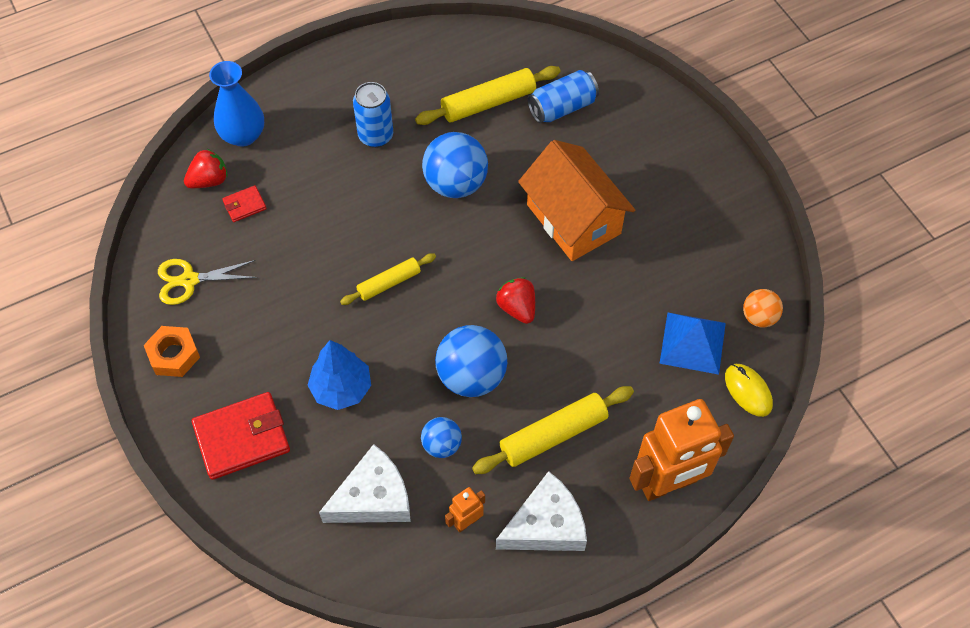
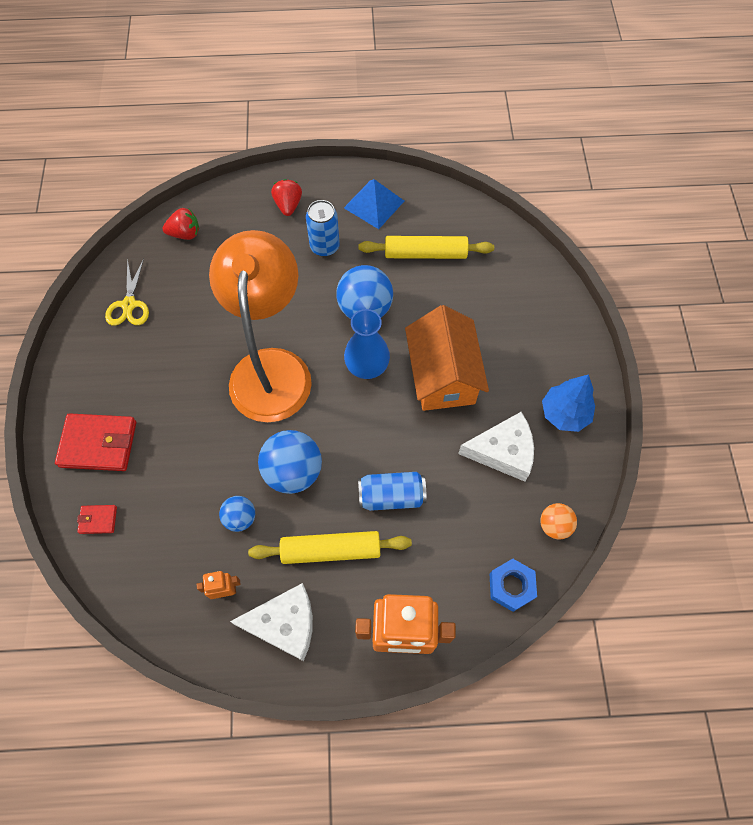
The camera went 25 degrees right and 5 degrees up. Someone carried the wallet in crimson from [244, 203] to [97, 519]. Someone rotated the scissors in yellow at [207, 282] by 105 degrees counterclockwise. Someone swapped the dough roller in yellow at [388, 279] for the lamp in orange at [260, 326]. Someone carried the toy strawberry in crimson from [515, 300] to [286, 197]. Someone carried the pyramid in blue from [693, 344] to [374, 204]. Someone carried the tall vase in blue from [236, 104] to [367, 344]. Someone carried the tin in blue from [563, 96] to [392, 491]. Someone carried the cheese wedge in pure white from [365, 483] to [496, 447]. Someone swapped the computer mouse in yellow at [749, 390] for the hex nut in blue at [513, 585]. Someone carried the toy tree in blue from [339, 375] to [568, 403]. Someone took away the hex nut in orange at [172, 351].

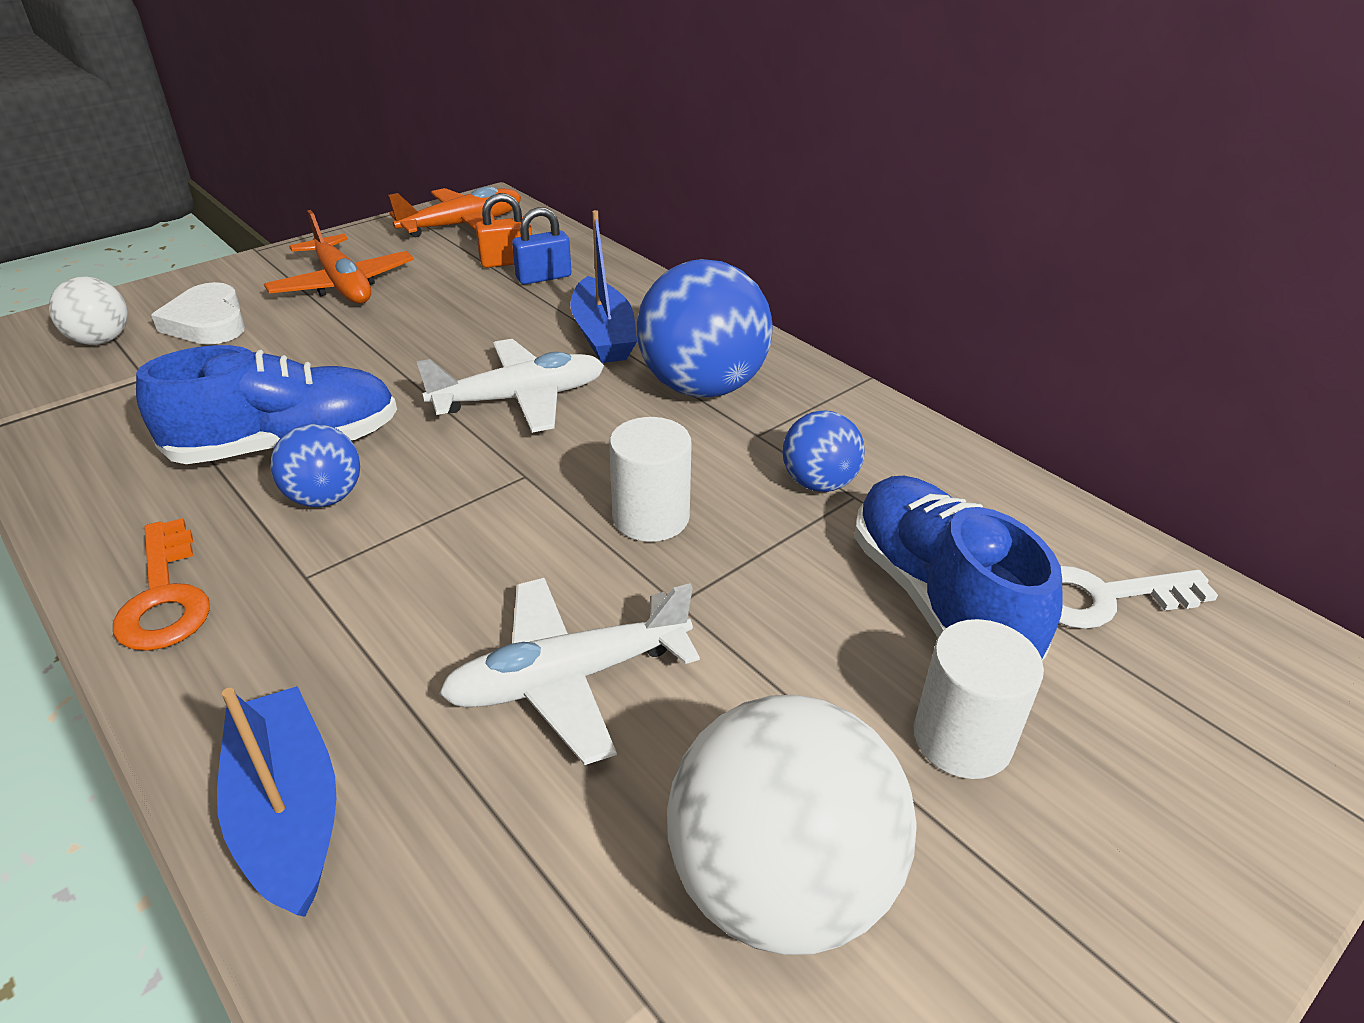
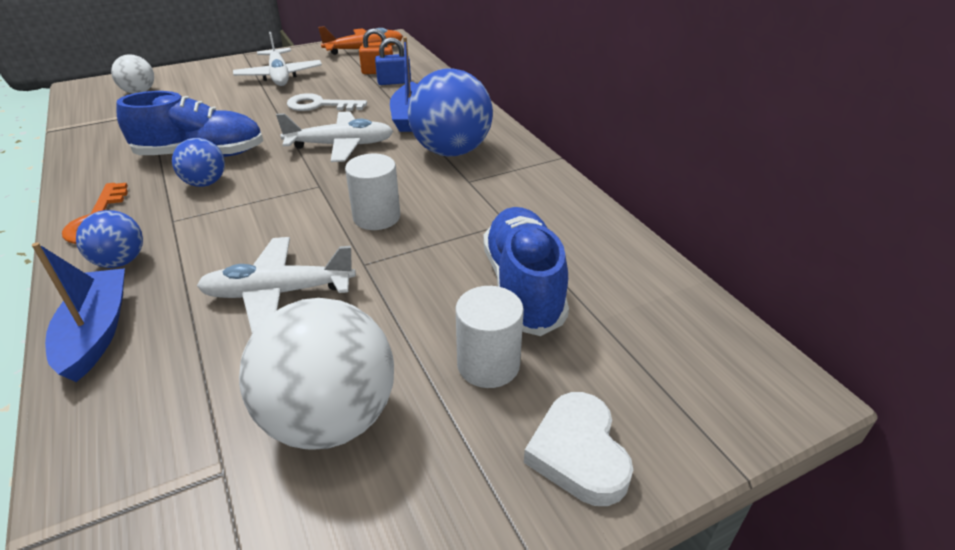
The camera went 15 degrees right and 0 degrees up. Someone carried the play ball in blue from [823, 451] to [109, 239]. Someone repainted the toy plane in orange at [339, 257], which became the toy plane in pure white at [277, 59]. Someone carried the door key in pure white from [1138, 597] to [327, 102]. Someone carried the love heart in pure white from [198, 313] to [578, 449].

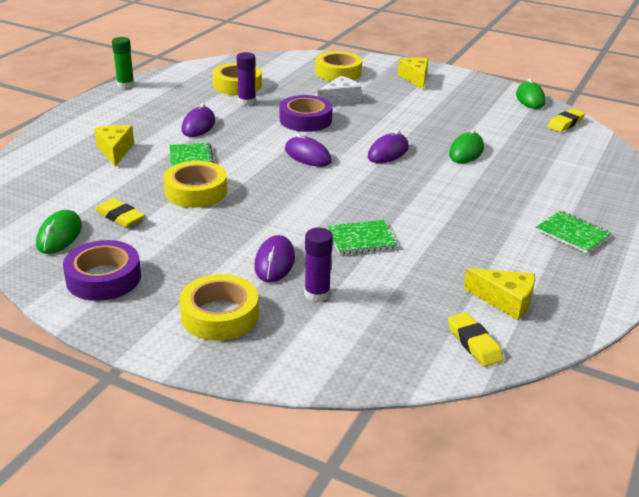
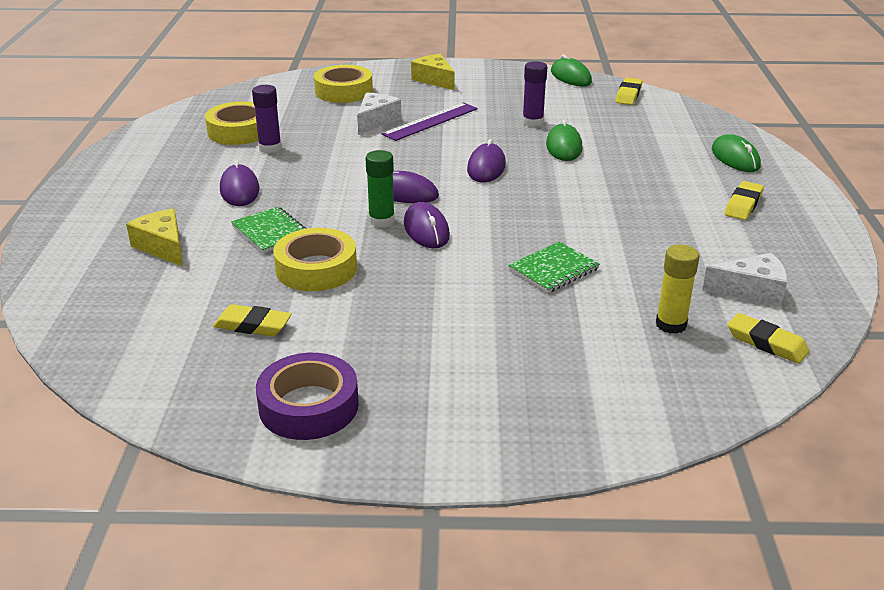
The camera went 25 degrees left and 0 degrees up. Someone carried the glue in leaf-green from [123, 63] to [380, 188]. Someone put down the measuring stick in purple at [430, 121]. Someone carried the computer mouse in purple from [274, 258] to [427, 225]. Someone carried the glue in purple from [318, 265] to [534, 93]. Someone put down the glue in yellow at [677, 289]. Someone repainted the cheese wedge in yellow at [499, 294], which became the cheese wedge in pure white at [744, 279]. Someone carried the computer mouse in leaf-green from [59, 232] to [736, 153]. Someone swapped the notebook in leaf-green at [573, 232] for the eraser in yellow at [744, 200]. Someone took away the roll of tape in yellow at [219, 307]. Someone took away the roll of tape in purple at [306, 113].

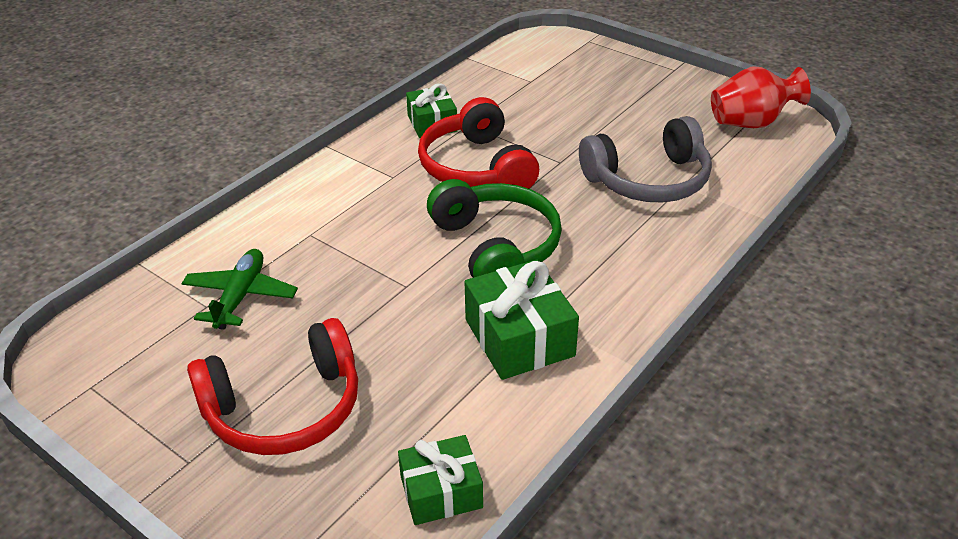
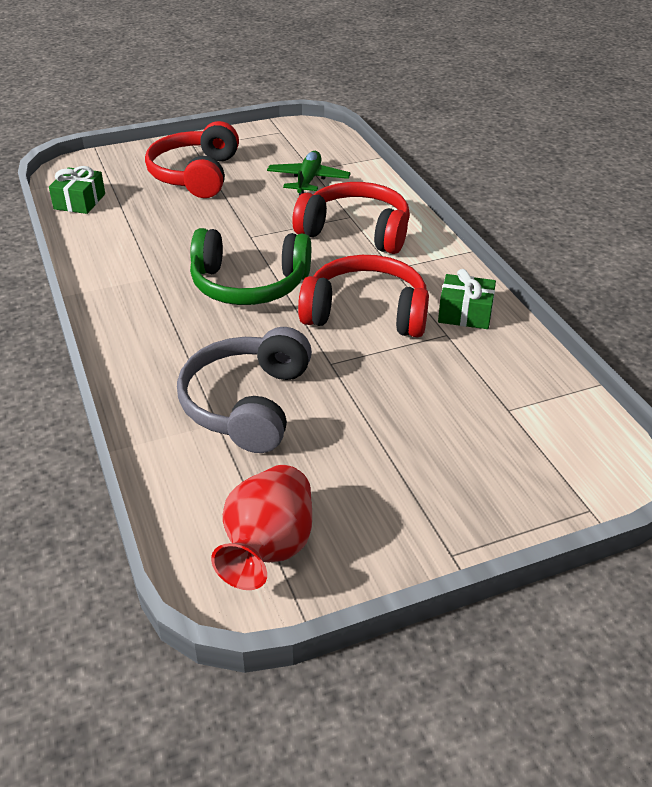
The camera went 120 degrees right and 0 degrees up. Someone rotated the toy plane in leaf-green at [239, 289] by 120 degrees counterclockwise. Someone put down the headphones in crimson at [351, 218]. Someone took away the present in leaf-green at [522, 320].

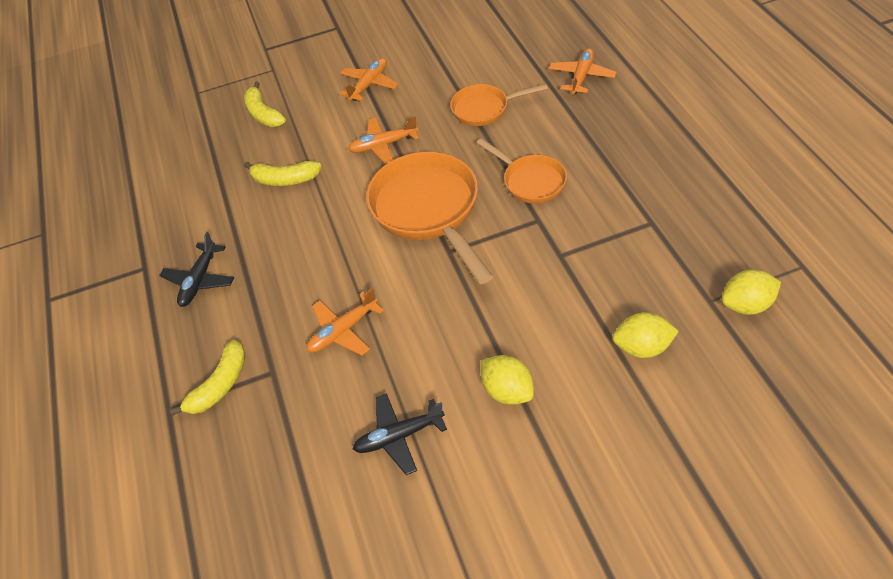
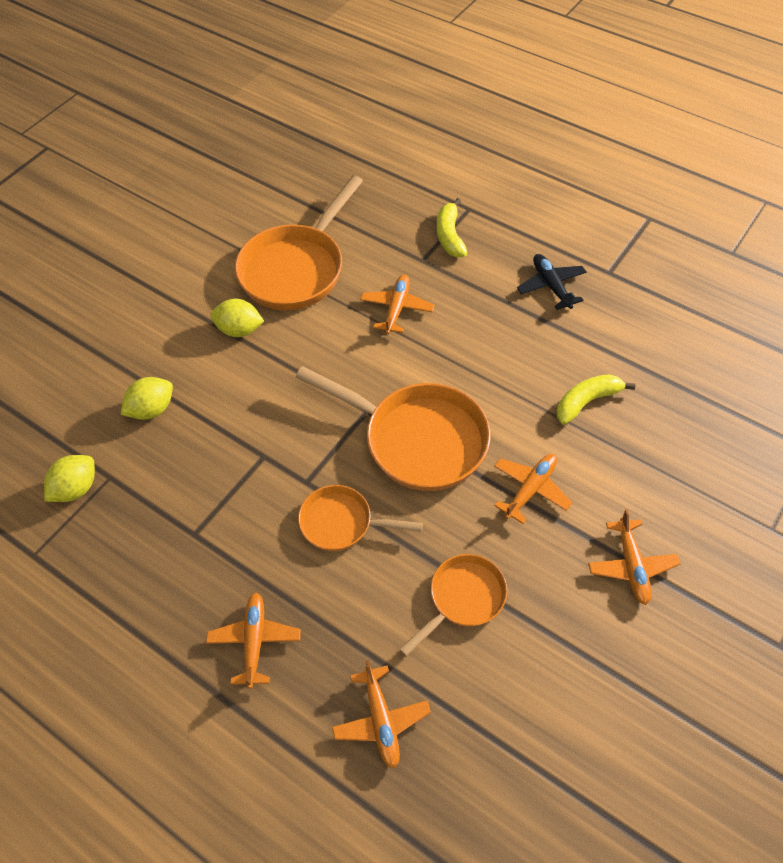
The camera went 140 degrees right and 5 degrees up. Someone put down the toy plane in orange at [253, 641]. Someone swapped the toy plane in black at [400, 434] for the frying pan in orange at [299, 243]. Someone took away the banana in yellow at [265, 104].

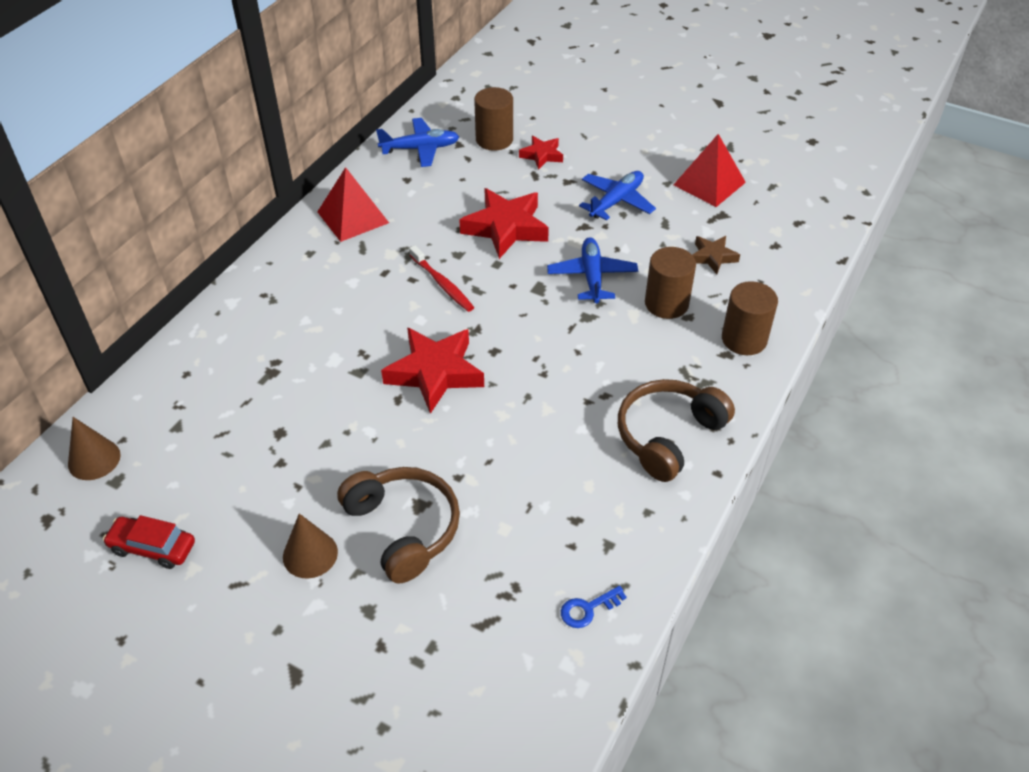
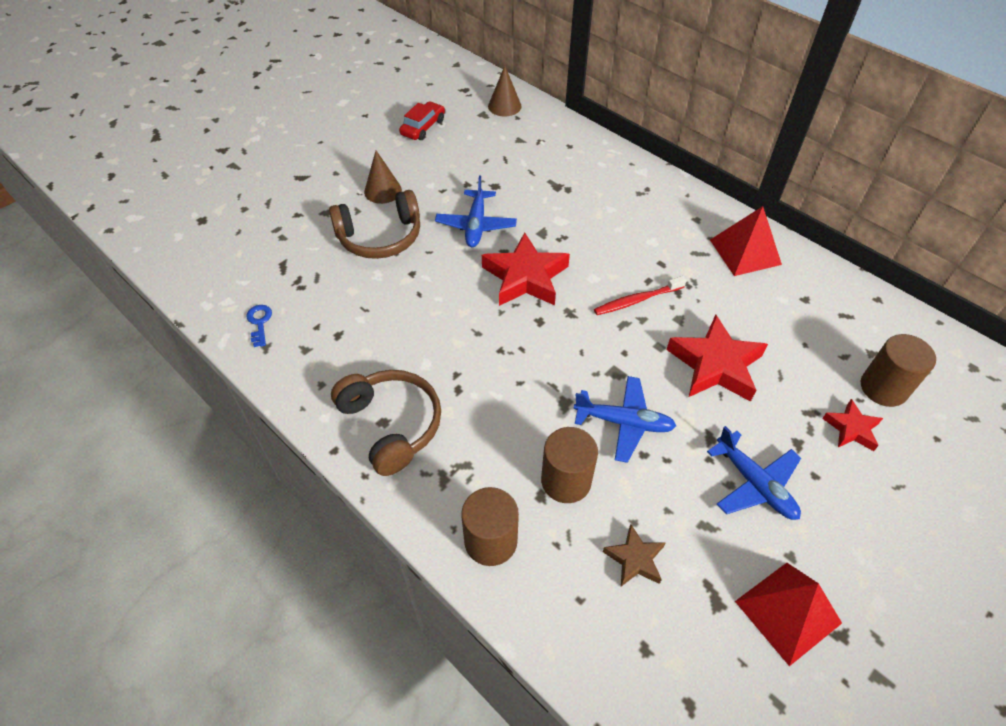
The camera went 105 degrees right and 5 degrees up. Someone carried the toy plane in blue from [417, 142] to [476, 211].

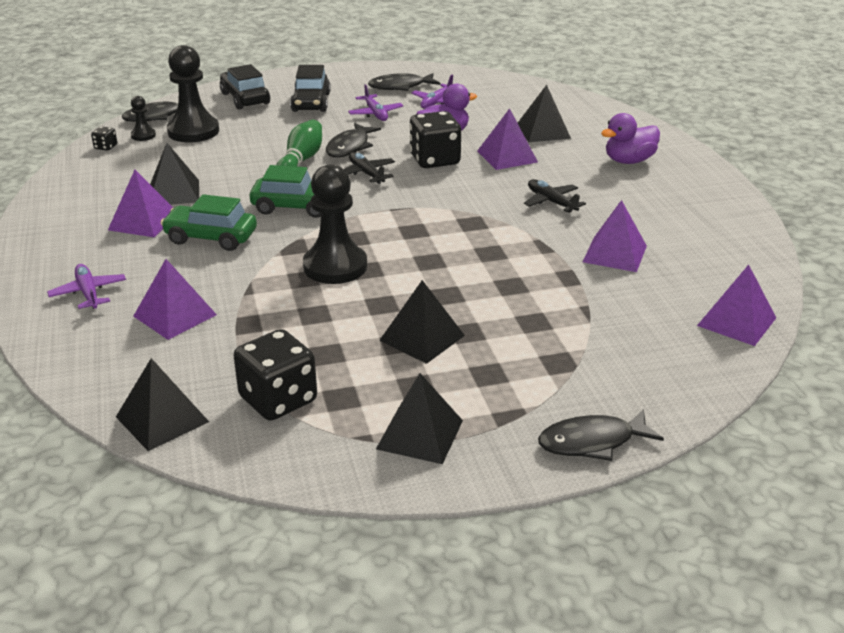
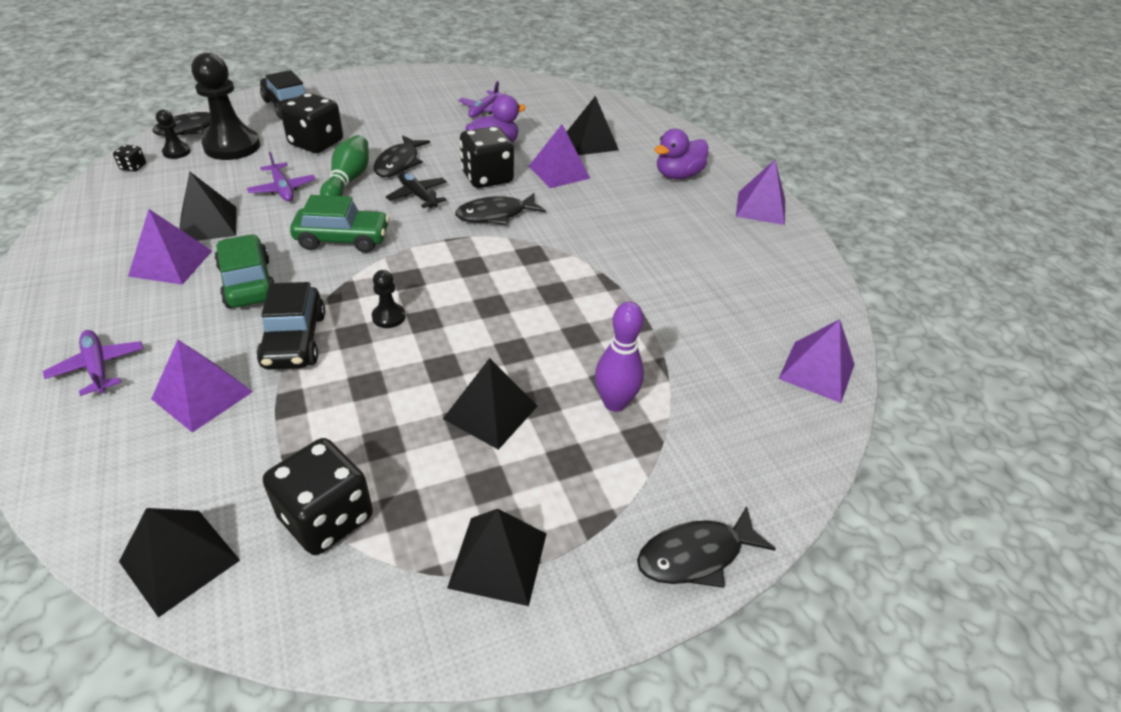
The camera went 10 degrees left and 10 degrees up. Someone rotated the car in leaf-green at [208, 222] by 60 degrees clockwise. Someone carried the toy plane in purple from [375, 102] to [281, 176]. Someone carried the car in black from [310, 88] to [290, 326]. Someone put down the dice in black at [311, 123]. Someone scaled the game pawn in black at [335, 224] by 0.47. Someone carried the toy fish in black from [404, 82] to [500, 209]. Someone put down the bowling pin in purple at [619, 357]. Someone carried the pyramid in purple from [615, 236] to [760, 192]. Someone took away the toy plane in black at [555, 196].

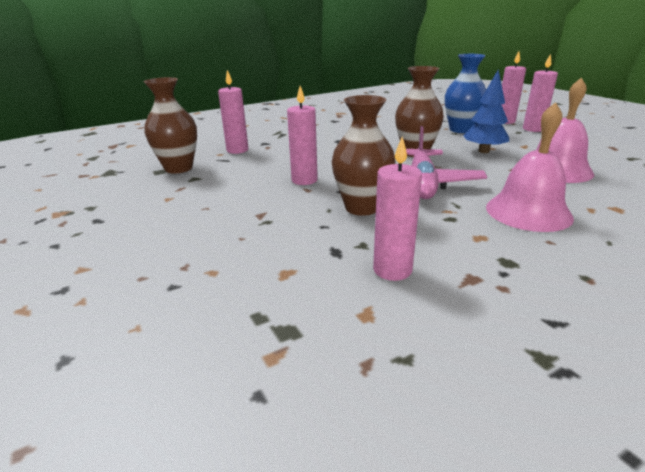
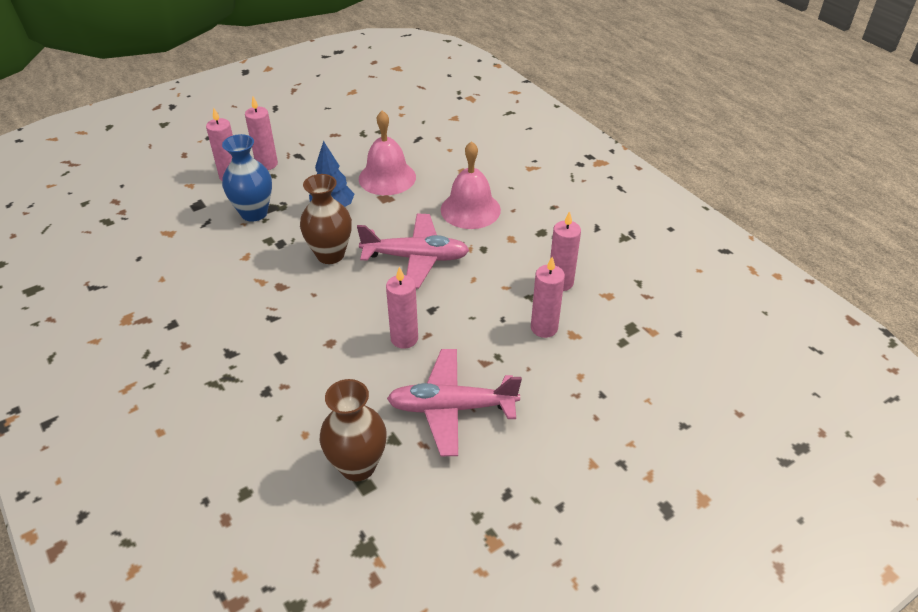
The camera went 95 degrees left and 15 degrees up. Someone put down the toy plane in rosy at [454, 402]. Someone carried the wax candle in rosy from [233, 112] to [548, 297]. Someone took away the tall vase in dark brown at [363, 155].

